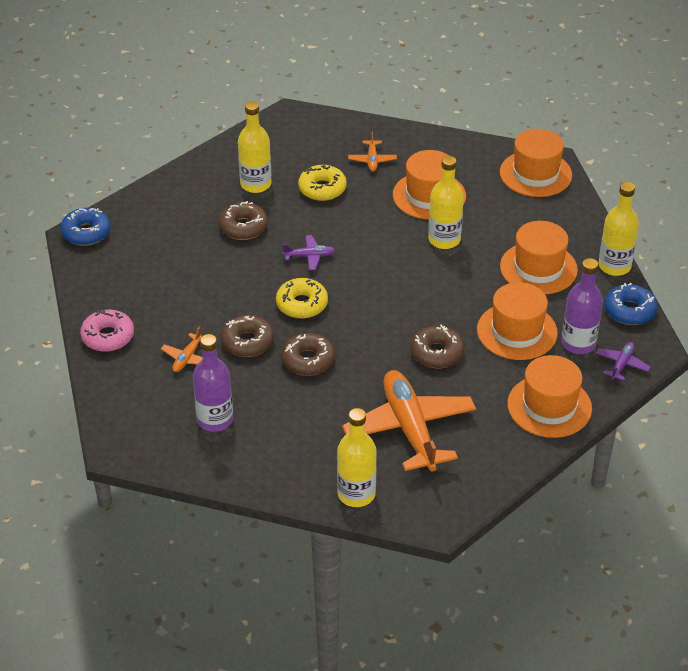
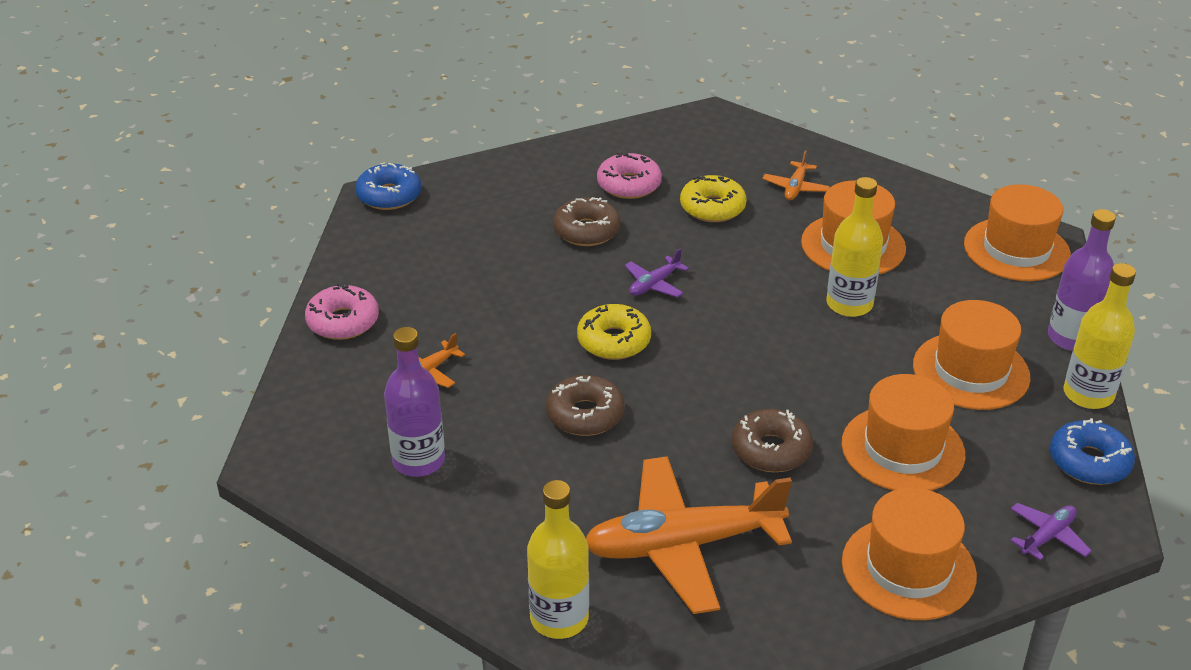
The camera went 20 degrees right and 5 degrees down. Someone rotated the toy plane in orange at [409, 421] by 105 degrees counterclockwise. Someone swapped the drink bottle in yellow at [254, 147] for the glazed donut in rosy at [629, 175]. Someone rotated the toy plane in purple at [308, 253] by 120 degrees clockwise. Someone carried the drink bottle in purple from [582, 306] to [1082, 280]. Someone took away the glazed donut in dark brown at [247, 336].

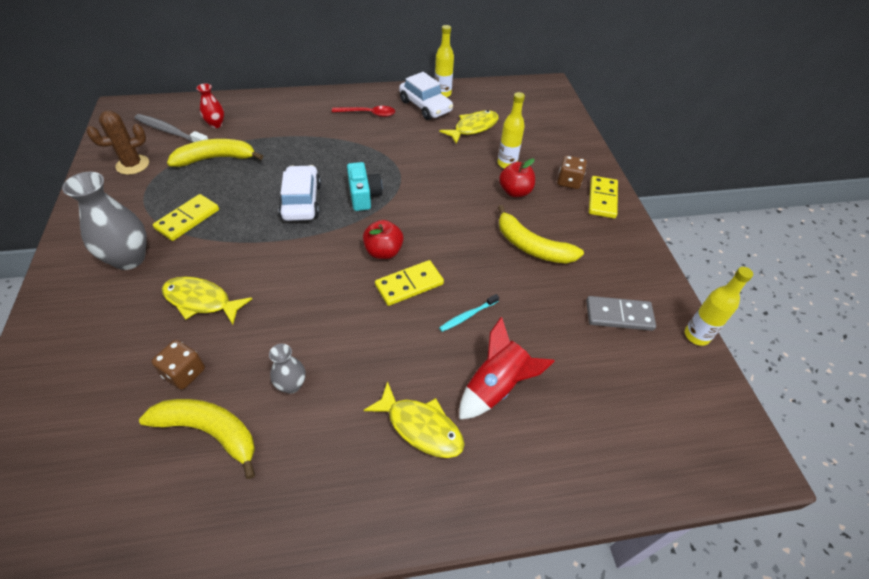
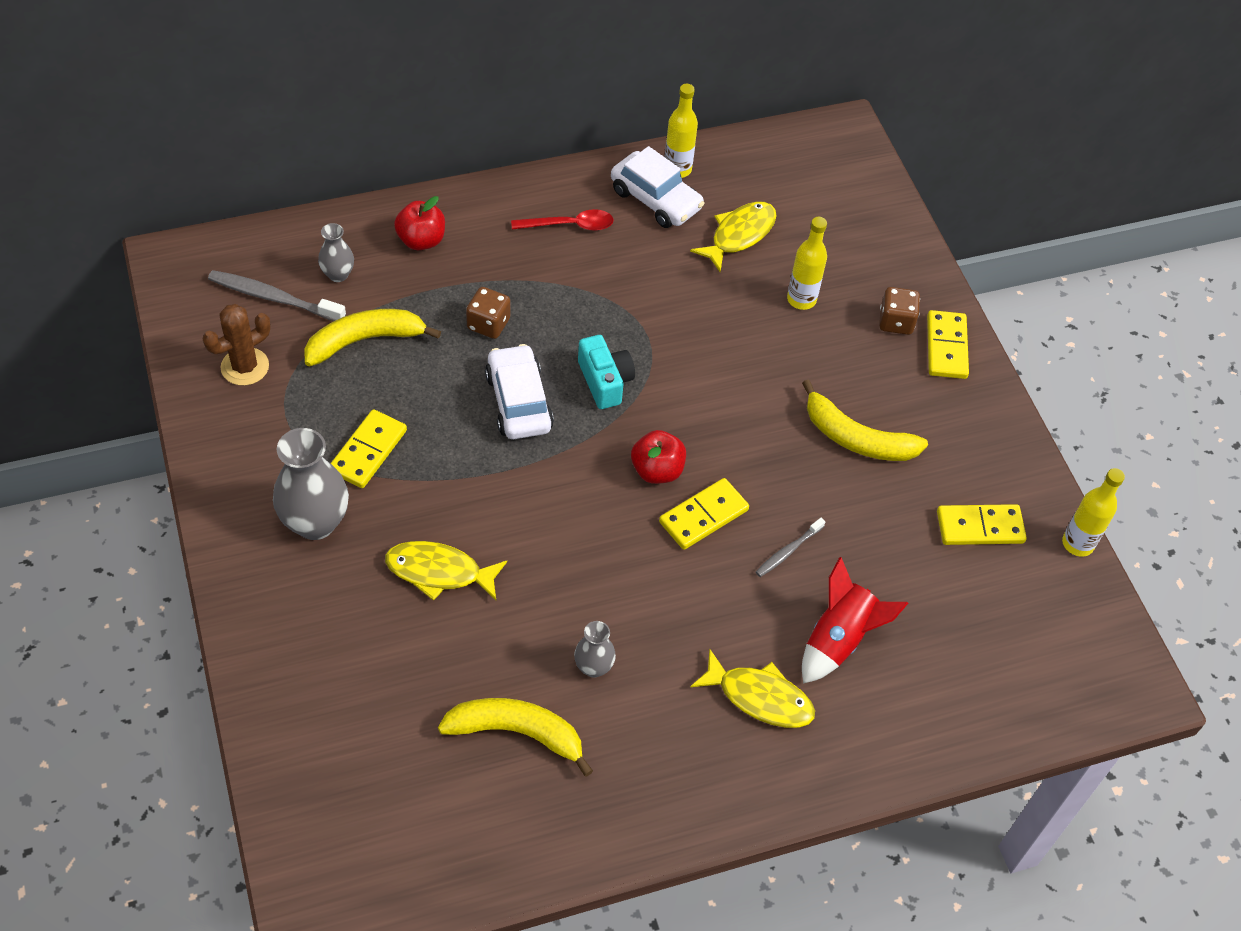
The camera went 10 degrees left and 5 degrees up. Someone repainted the tall vase in crimson at [210, 106], which became the tall vase in ash-grey at [336, 252]. Someone carried the apple fruit in crimson from [517, 177] to [419, 223]. Someone carried the dice in dark brown from [178, 365] to [488, 313]. Someone repainted the tooth brush in turquoise at [469, 313], which became the tooth brush in ash-grey at [790, 547]. Someone repainted the domino tile in ash-grey at [621, 313], which became the domino tile in yellow at [982, 524].

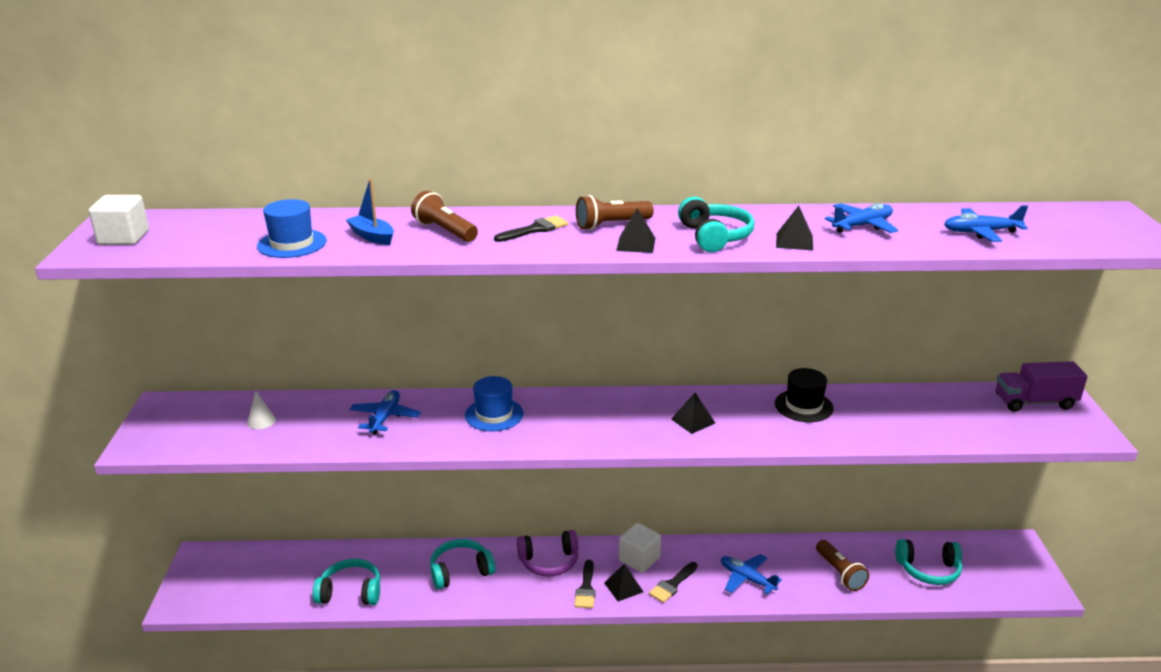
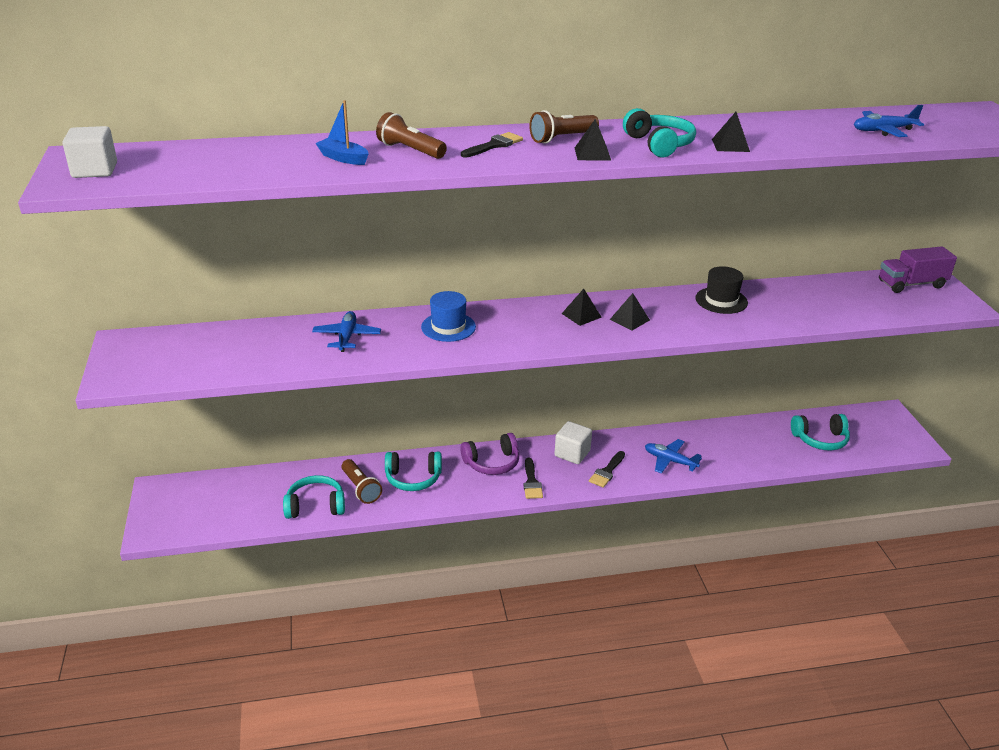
The camera went 10 degrees left and 5 degrees up. Someone carried the pocket torch in dark brown from [842, 565] to [362, 481]. Someone rotated the headphones in turquoise at [463, 564] by 150 degrees counterclockwise. Someone carried the pyramid in black from [623, 582] to [582, 307]. Someone took away the solid cone in pure white at [261, 410]. Someone took away the top hat in blue at [292, 228]. Someone took away the toy plane in blue at [861, 218].

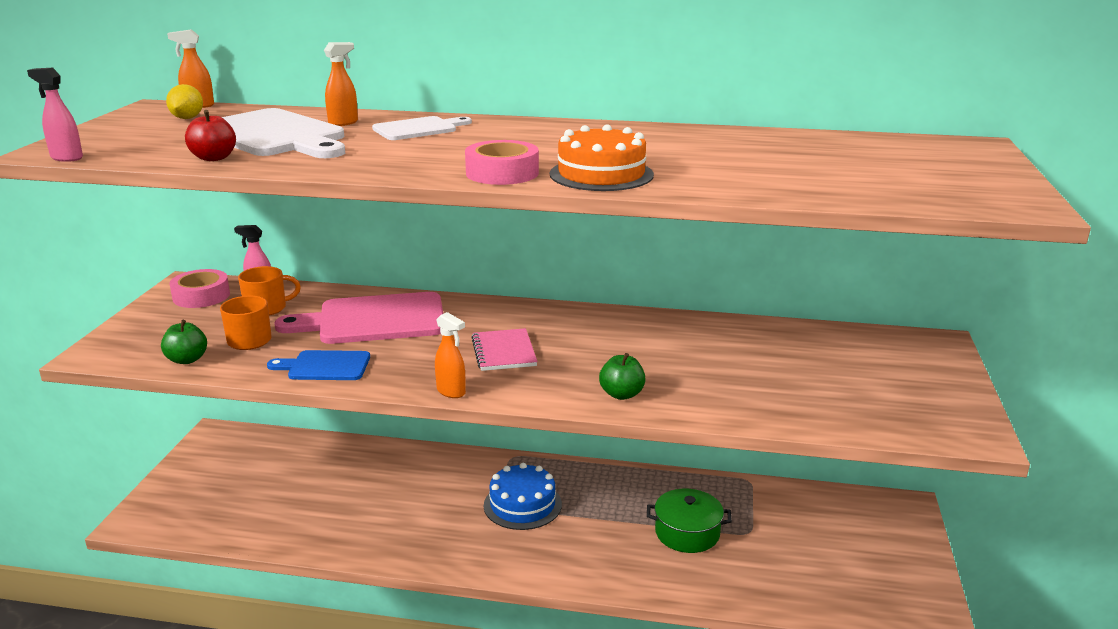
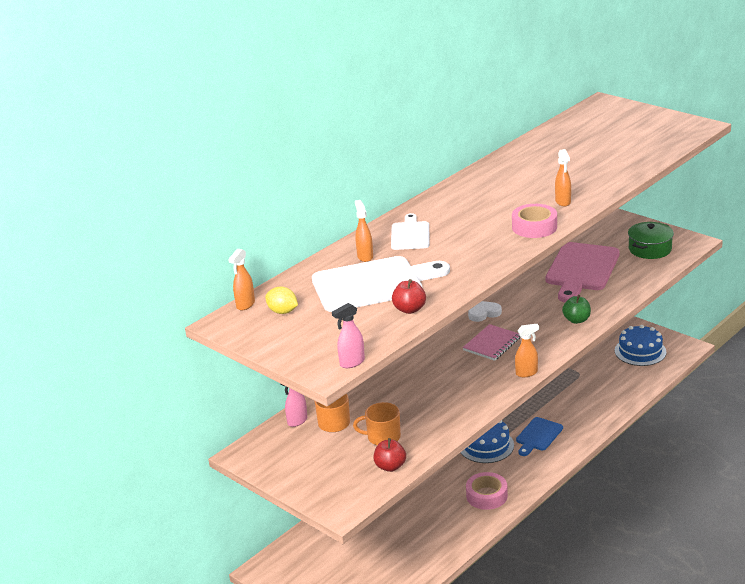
The camera went 55 degrees left and 5 degrees up. Someone repainted the apple fruit in leaf-green at [184, 342], which became the apple fruit in crimson at [389, 455]. Someone rotated the notebook in rosy at [504, 349] by 75 degrees counterclockwise. Someone carried the roll of tape in rosy from [200, 288] to [487, 491]. Someone put down the love heart in pure white at [485, 311]. Someone carried the chopping board in blue from [318, 365] to [539, 436]. Someone carried the chopping board in rosy from [358, 318] to [583, 272]. Someone swapped the cake in orange at [602, 157] for the spray bottle in orange at [563, 177]. Someone put down the cake in blue at [640, 345]. Someone carried the cooking pot in leaf-green from [689, 521] to [651, 240].

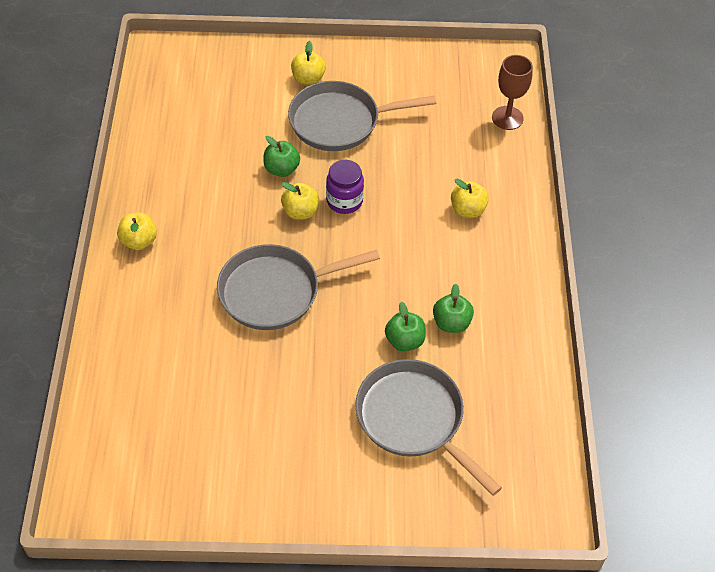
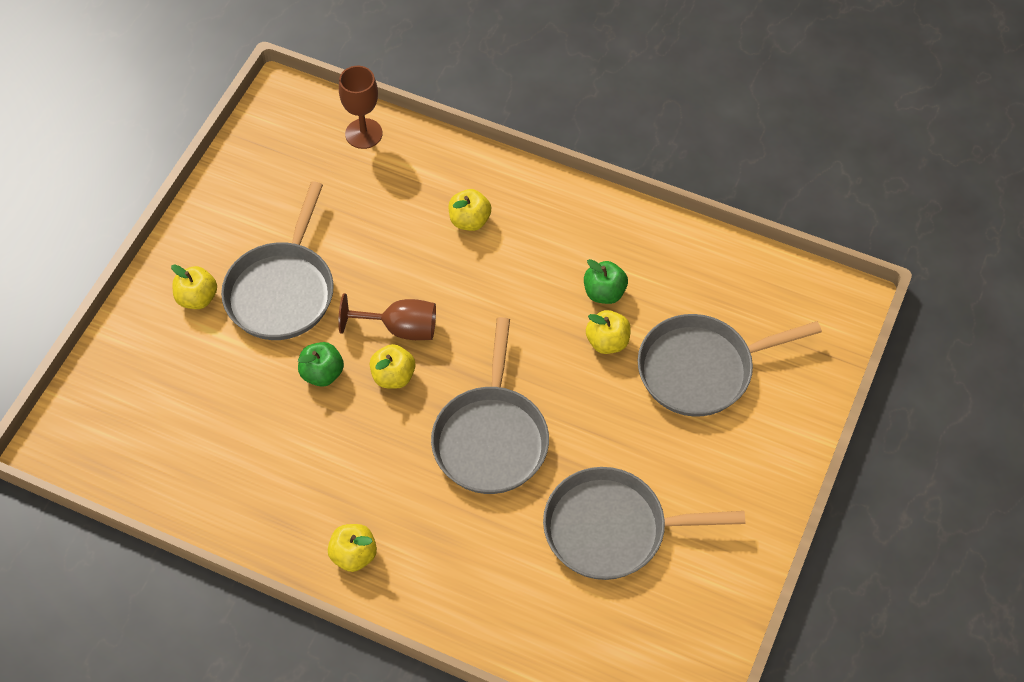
The camera went 65 degrees left and 5 degrees up. Someone swapped the jar in purple at [345, 187] for the chalice in dark brown at [387, 316]. Someone put down the frying pan in ash-grey at [644, 523]. Someone repainted the apple fruit in leaf-green at [405, 326], which became the apple fruit in yellow at [608, 332].

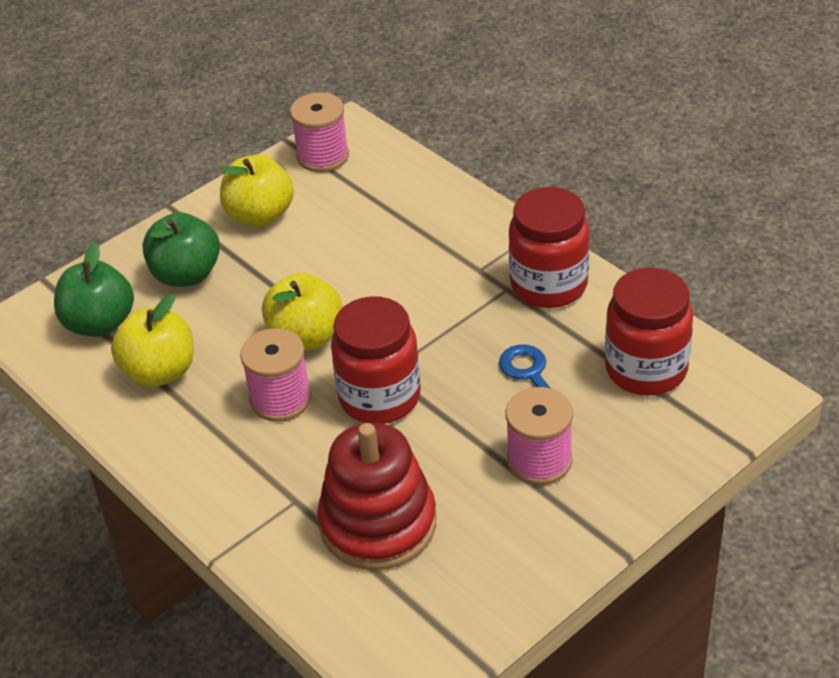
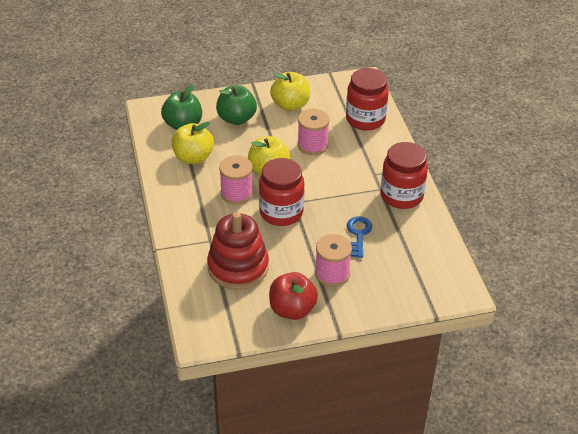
The camera went 25 degrees right and 0 degrees up. Someone put down the apple fruit in crimson at [293, 296]. Someone carried the spool in rosy from [319, 132] to [313, 132]. Someone carried the jar in crimson from [649, 332] to [367, 99].

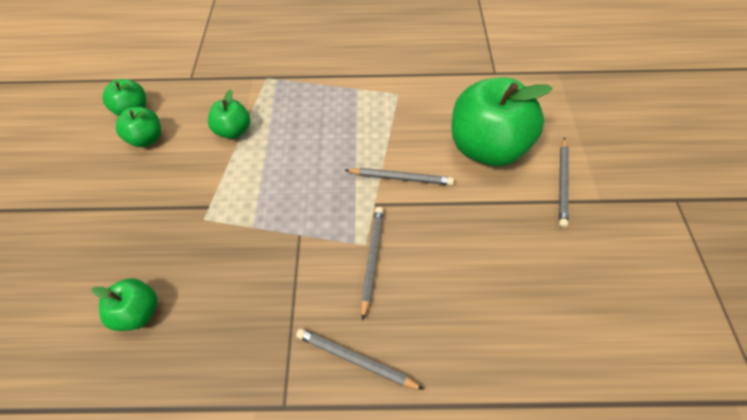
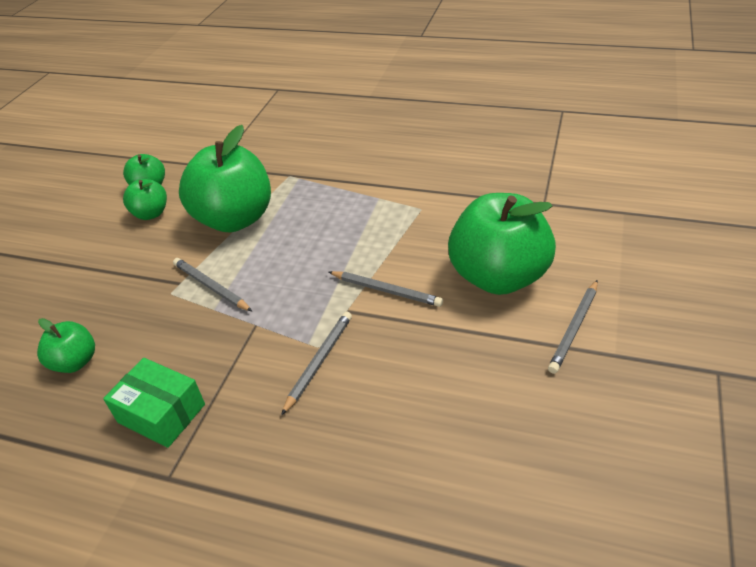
The camera went 20 degrees right and 15 degrees down. Someone put down the parcel in leaf-green at [154, 403]. Someone carried the lead pencil in ash-grey from [360, 359] to [212, 284]. Someone scaled the apple fruit in leaf-green at [229, 114] by 2.04.

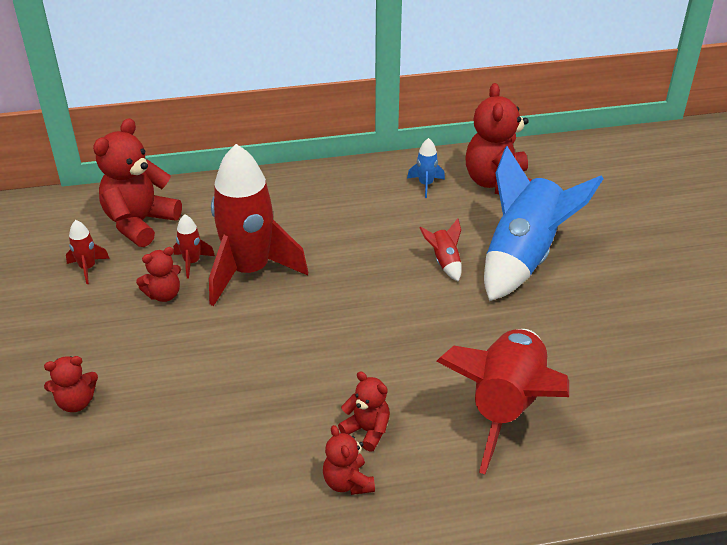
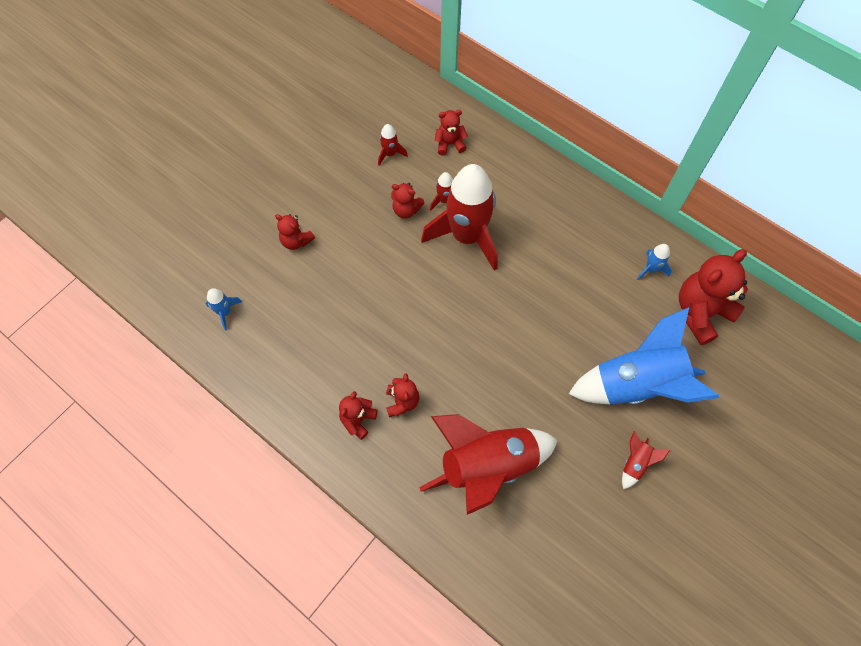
The camera went 50 degrees right and 25 degrees up. Someone put down the toy rocket in blue at [224, 309]. Someone scaled the teddy in crimson at [137, 182] by 0.53. Someone carried the toy rocket in crimson from [440, 250] to [646, 460].

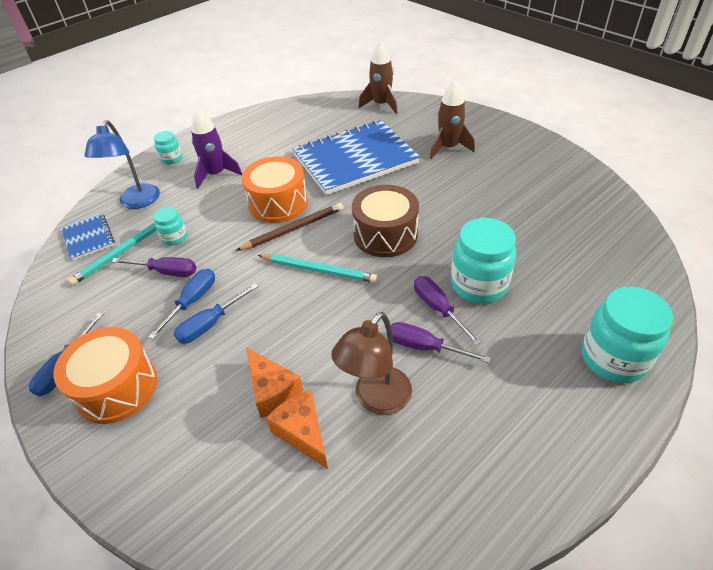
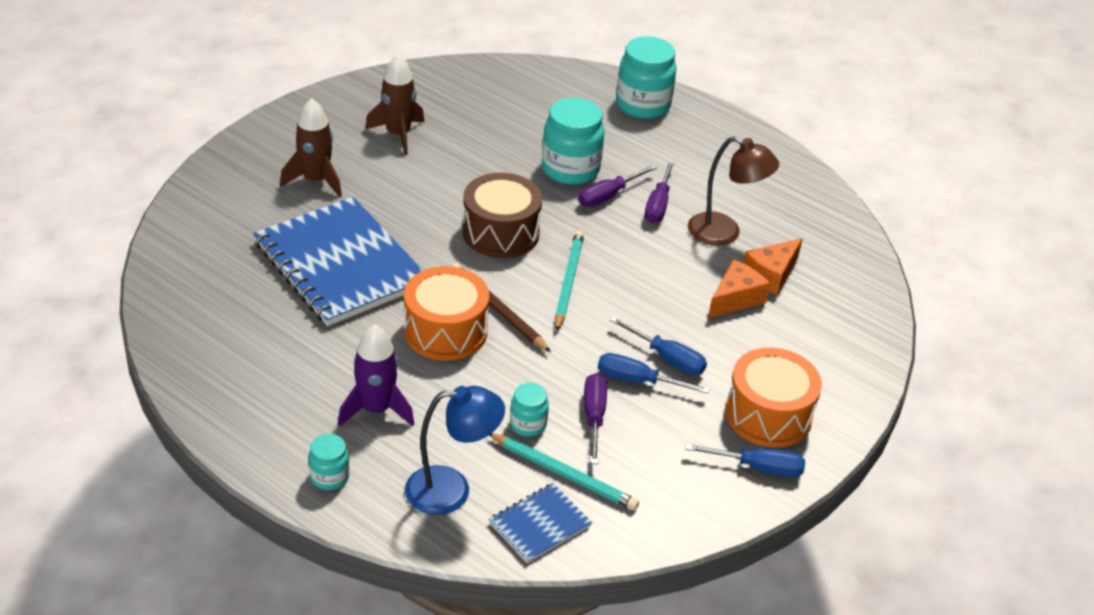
The camera went 105 degrees left and 5 degrees down. Someone carried the toy rocket in dark brown from [378, 77] to [394, 104].

